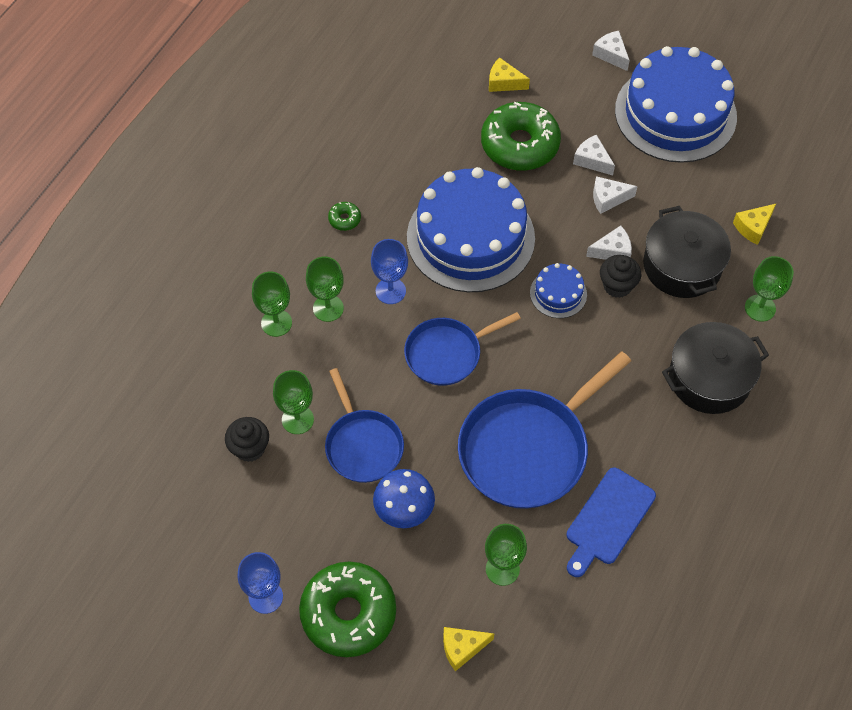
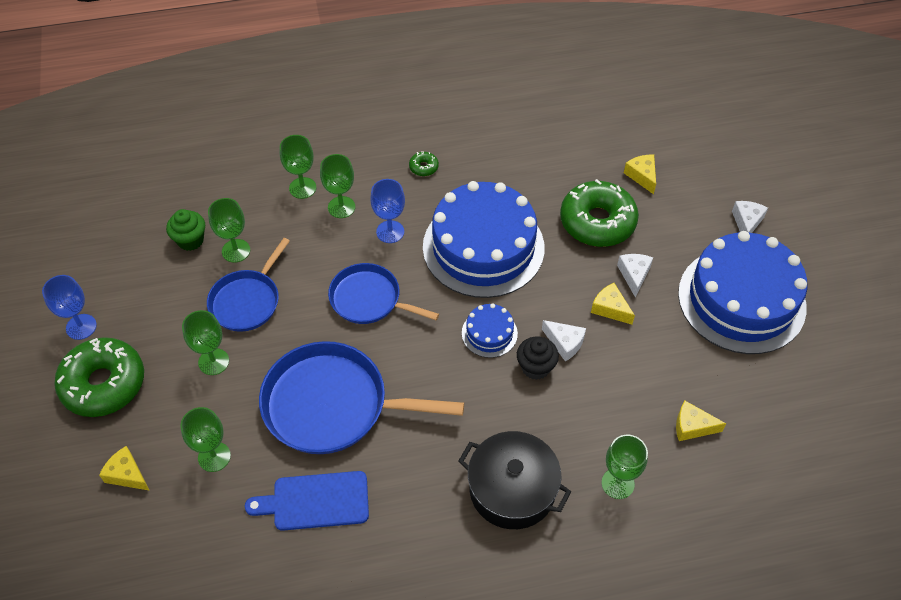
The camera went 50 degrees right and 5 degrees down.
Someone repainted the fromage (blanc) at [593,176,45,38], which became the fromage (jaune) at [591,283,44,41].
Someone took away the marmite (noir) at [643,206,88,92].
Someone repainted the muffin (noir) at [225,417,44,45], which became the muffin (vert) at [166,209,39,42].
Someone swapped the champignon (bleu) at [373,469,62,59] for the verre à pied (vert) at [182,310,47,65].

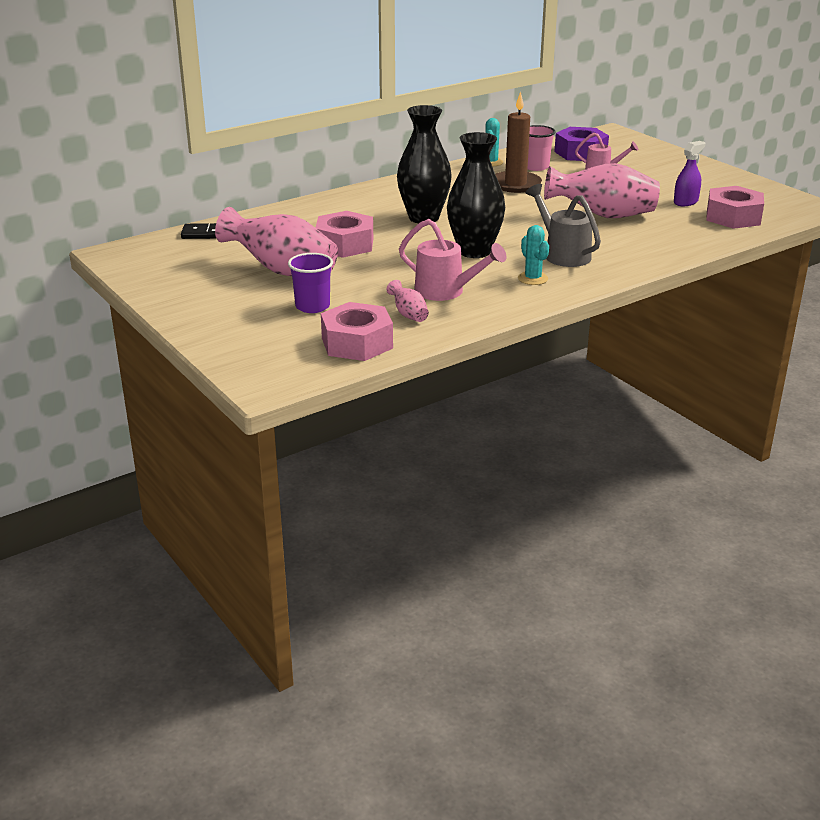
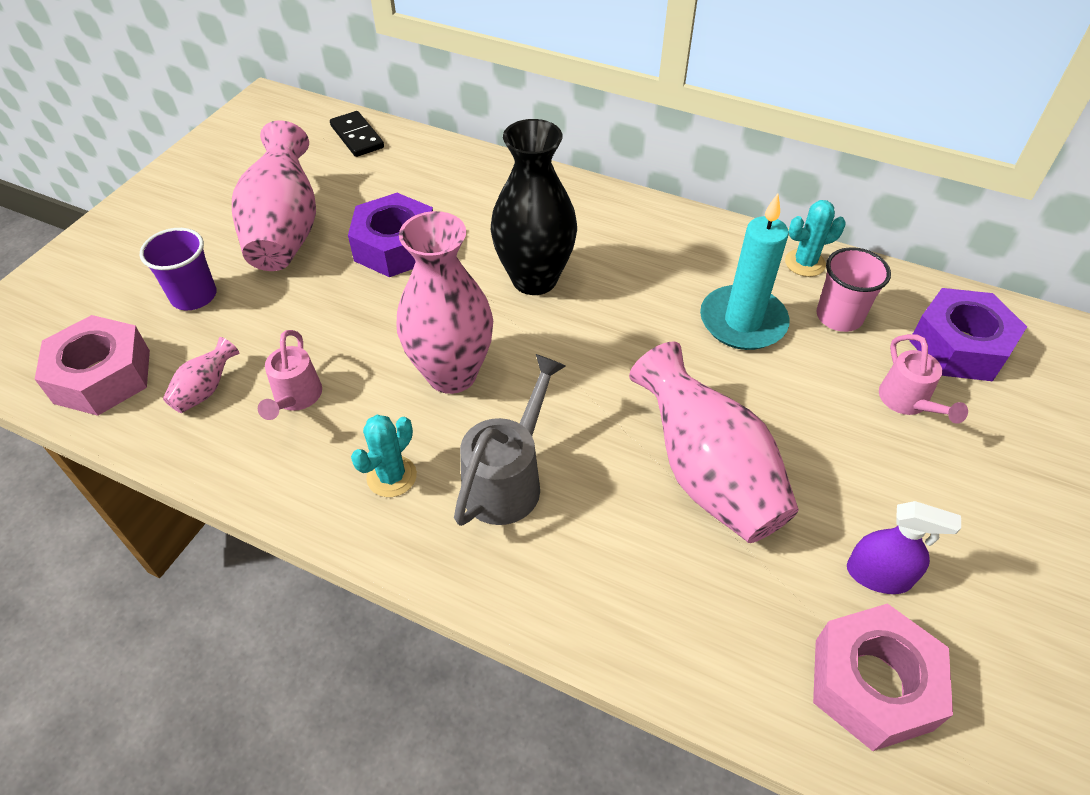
The camera went 60 degrees right and 20 degrees up.
Someone repainted the bougie (marron) at [495,92,47,101], which became the bougie (turquoise) at [700,194,90,156].
Someone repainted the vase (noir) at [447,132,58,126], which became the vase (rose) at [396,211,97,183].
Someone repainted the écrou (rose) at [315,211,58,47], which became the écrou (violet) at [348,193,85,84].
Someone scaled the arrosoir (rose) at [399,219,107,82] by 0.66.

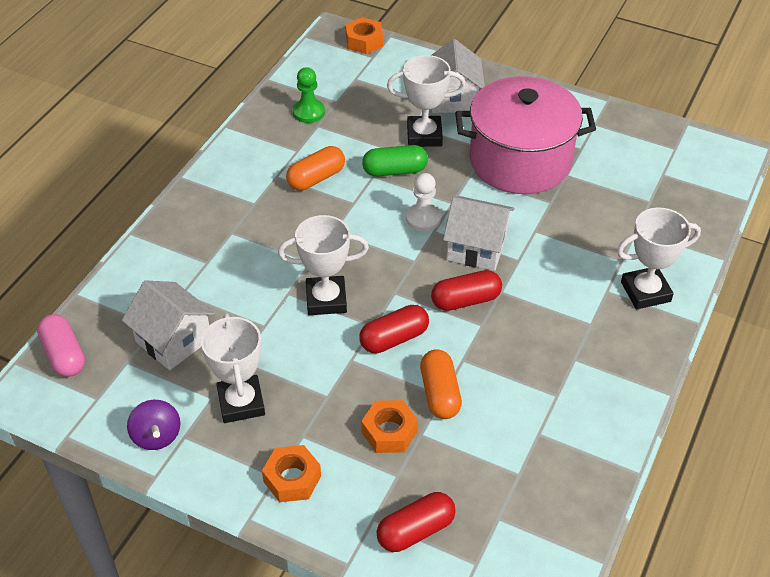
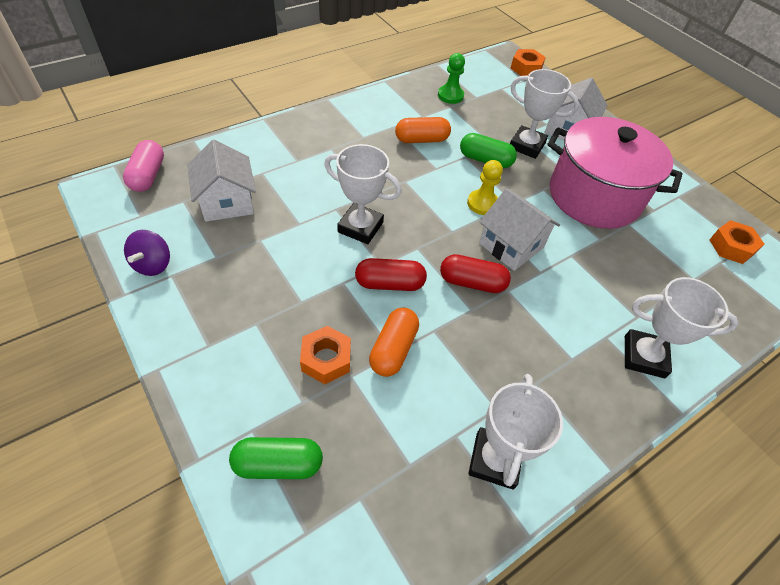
The camera went 25 degrees right and 5 degrees up.
Someone repainted the pion (blanc) at [406,173,35,58], which became the pion (jaune) at [467,160,36,55].
Someone carried the trophée (blanc) from [201,313,64,110] to [468,374,95,116].
Someone carried the écrou (orange) from [262,445,59,57] to [709,220,55,44].
Someone repainted the gélule (rouge) at [377,492,79,60], which became the gélule (vert) at [229,437,94,42].

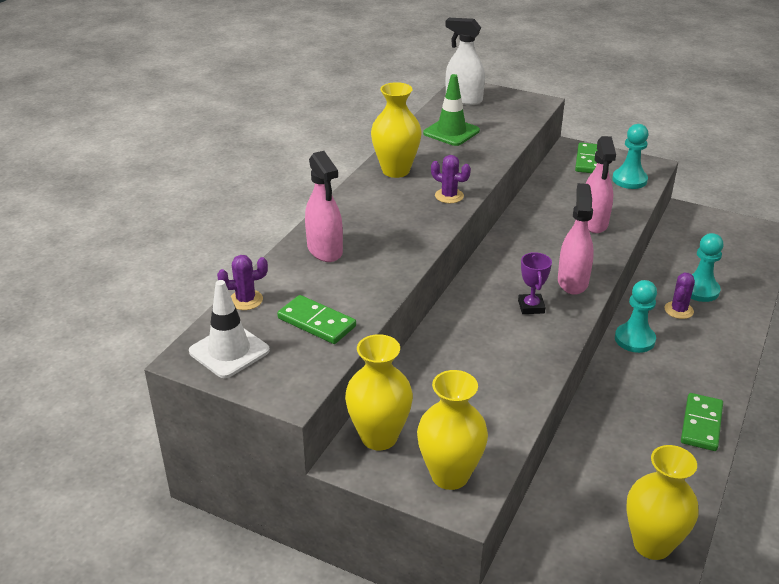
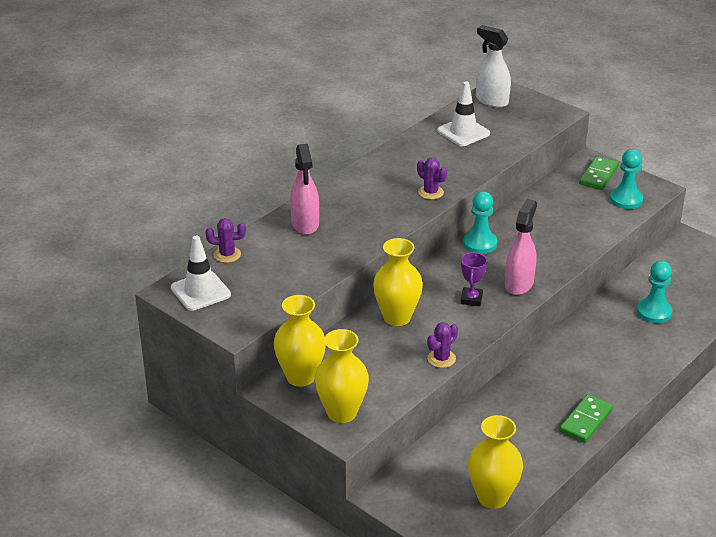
The camera went 15 degrees right and 0 degrees up.
Someone repainted the cône de chantier (vert) at [423,74,57,72], which became the cône de chantier (blanc) at [437,82,53,64].
Someone carried the vase (jaune) from [371,82,50,96] to [373,238,50,88].
Someone took away the vaporisateur (rose) at [586,136,30,97].
Someone carried the cactus (violet) from [664,273,31,46] to [427,322,31,46].
Someone carried the pion (turquoise) from [615,280,42,73] to [463,191,34,63].
Someone took away the domino (vert) at [277,295,79,49].

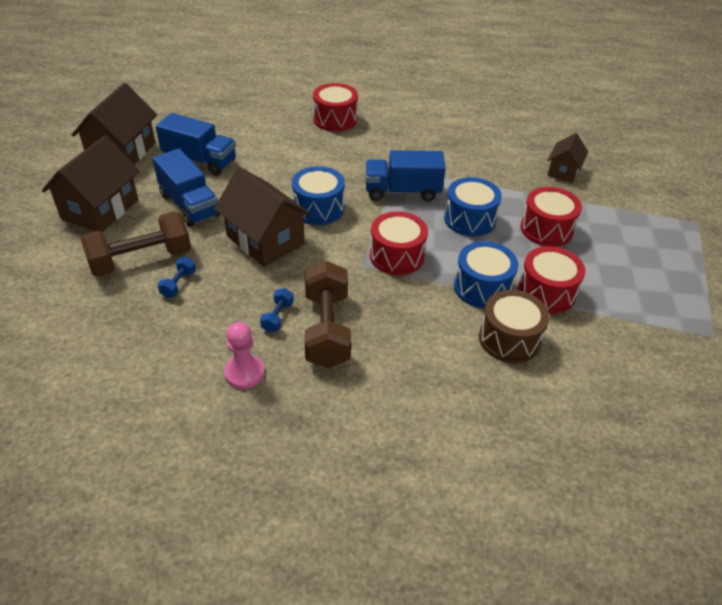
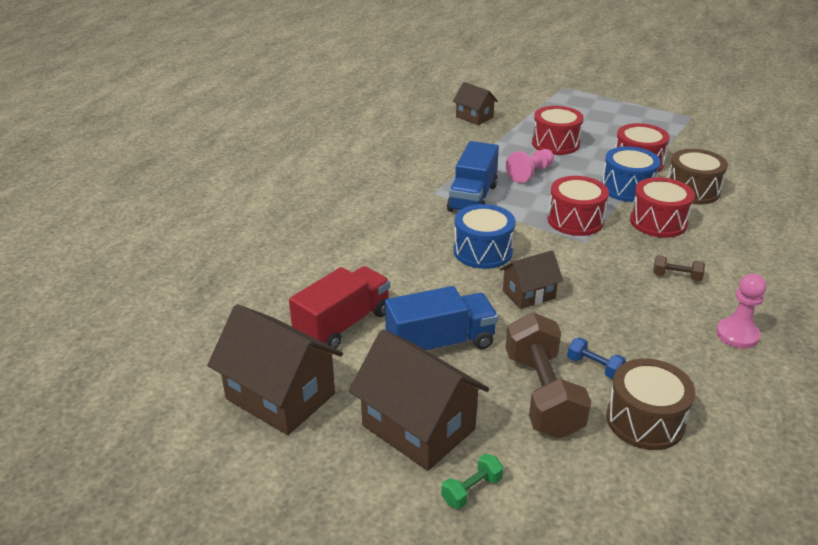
The camera went 70 degrees left and 10 degrees down.
Someone carried the tambour (rouge) from [313,83,45,49] to [630,177,65,61].
Someone repainted the camion (bleu) at [156,113,80,62], which became the camion (rouge) at [289,266,101,83].
Someone scaled the maison (marron) at [214,167,98,100] by 0.57.
Someone swapped the tambour (bleu) at [444,177,58,60] for the pion (rose) at [506,149,48,34].
Someone scaled the haltère (marron) at [305,261,46,107] by 0.44.
Someone took away the haltère (bleu) at [260,288,34,44].
Someone put down the tambour (marron) at [606,358,90,92].
Someone put down the haltère (vert) at [441,454,63,55].

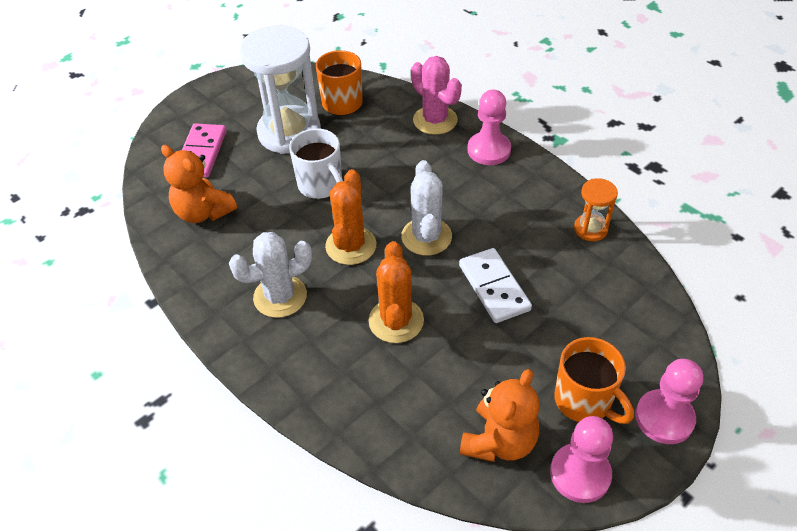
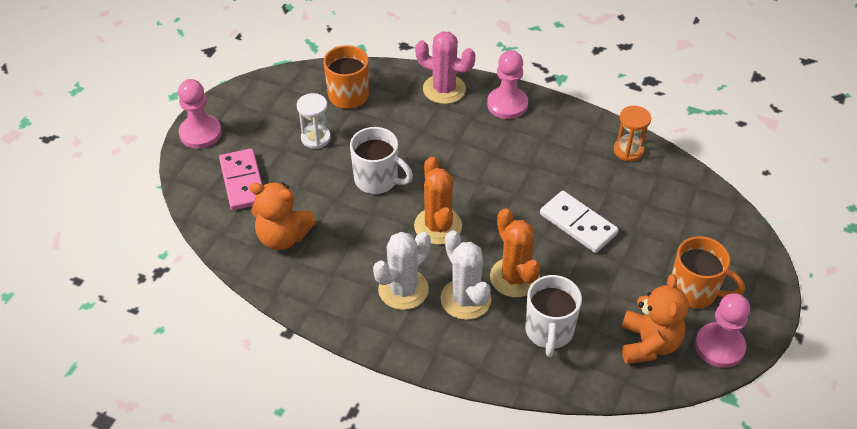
The camera went 25 degrees left and 0 degrees up.
Someone scaled the sablier (blanc) at [239,25,82,129] by 0.47.
Someone carried the cactus (blanc) from [401,160,51,96] to [440,230,51,90].
Someone carried the pion (rose) from [635,359,68,85] to [178,79,44,70].
Someone put down the tasse (blanc) at [525,275,57,82].

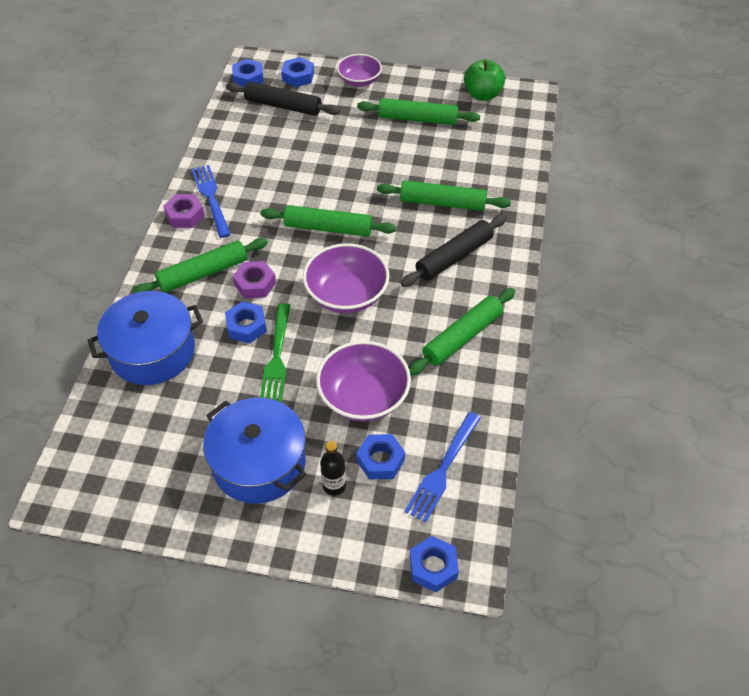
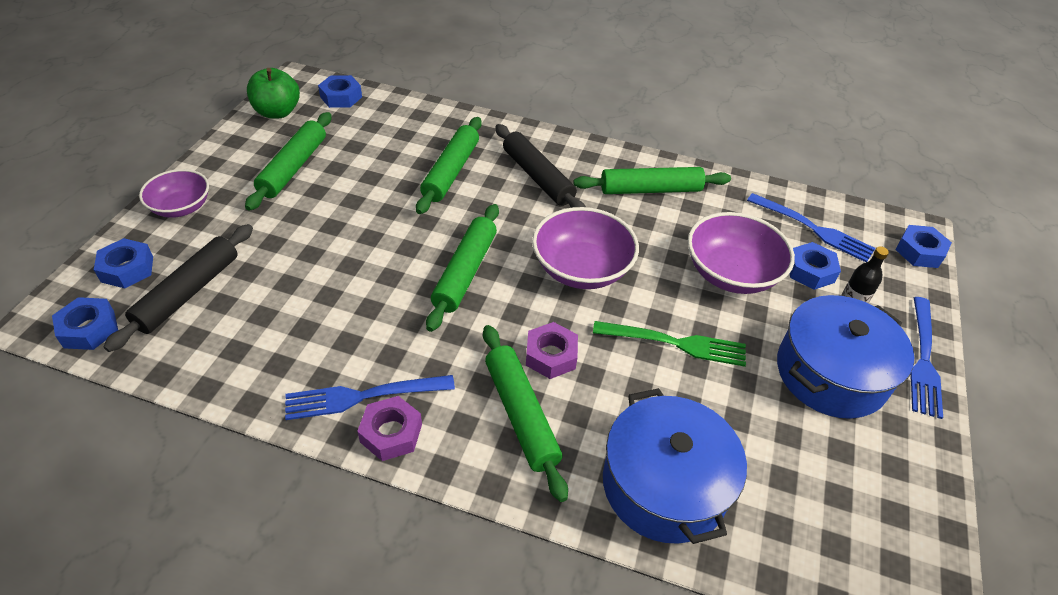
The camera went 85 degrees left and 5 degrees down.
Someone rotated the rouleau à pâtisserie (vert) at [409,288,106,88] by 60 degrees counterclockwise.
Someone carried the écrou (bleu) from [225,301,42,42] to [318,75,44,33].
Someone put down the fourchette (bleu) at [910,297,33,122].

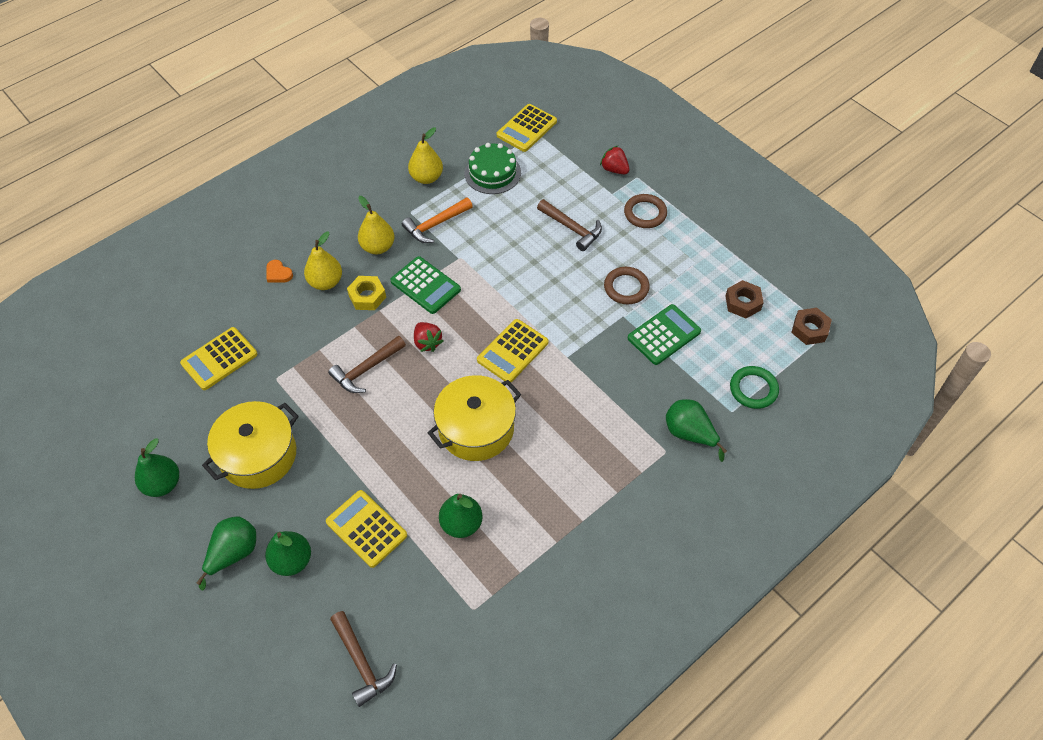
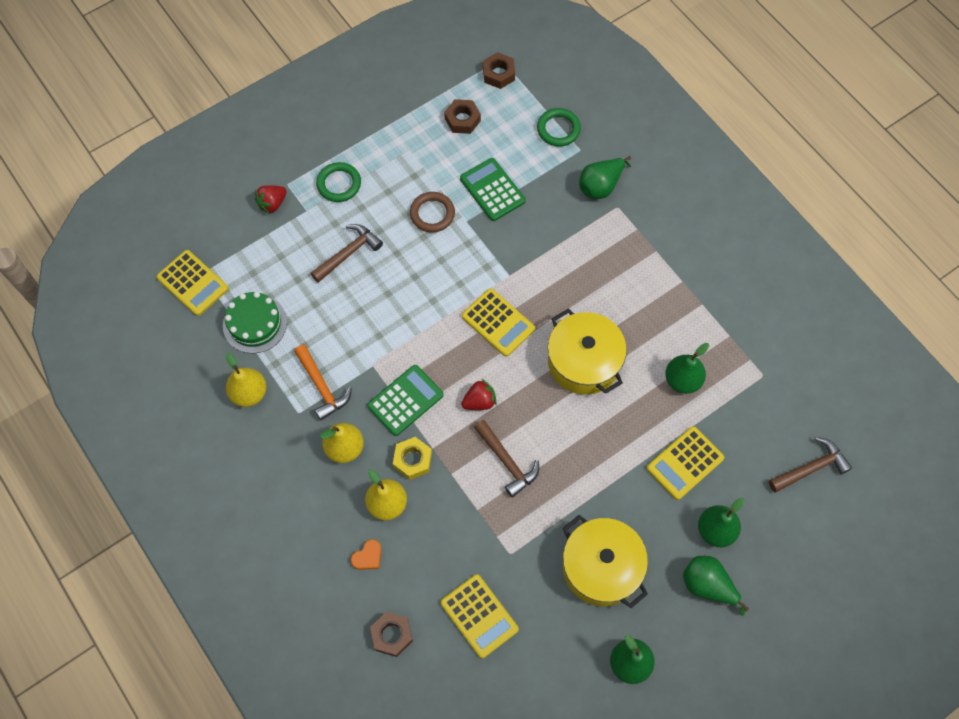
The camera went 85 degrees left and 10 degrees up.
Someone repainted the anneau (marron) at [624,194,43,34], which became the anneau (vert) at [316,162,45,40].
Someone put down the écrou (marron) at [370,612,43,45].

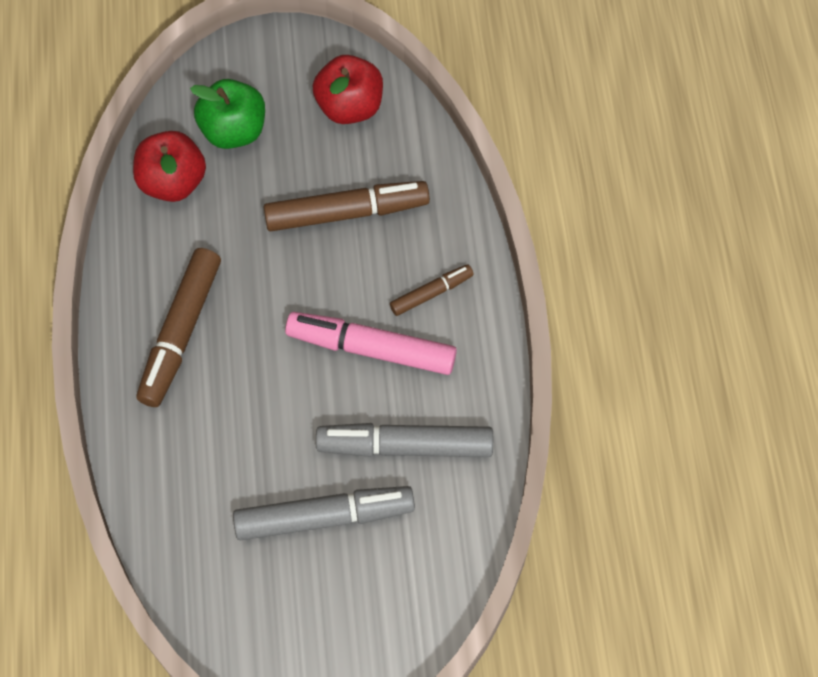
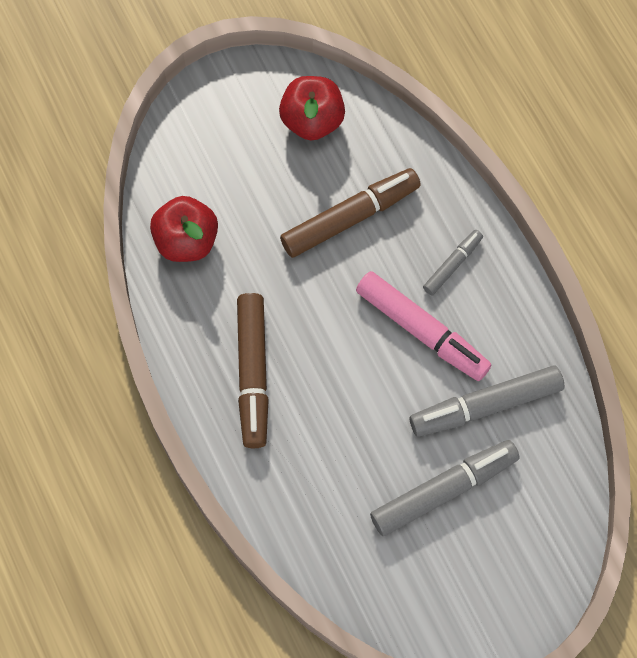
The camera went 20 degrees left and 5 degrees up.
Someone took away the pomme (vert) at [190,79,75,70].
Someone repainted the feutre (marron) at [390,264,84,52], which became the feutre (gris) at [423,230,60,65].
Someone rotated the feutre (rose) at [285,312,172,63] by 135 degrees counterclockwise.

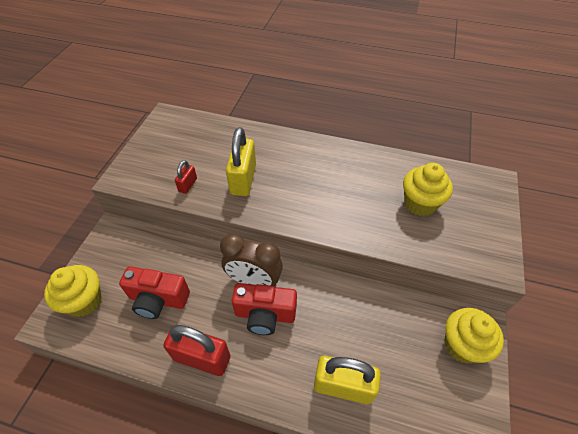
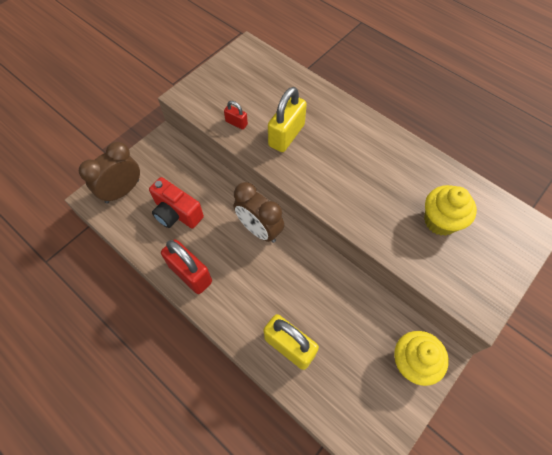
The camera went 25 degrees right and 10 degrees up.
Someone rotated the cadenas (rouge) at [175,160,22,34] by 75 degrees clockwise.
Someone swapped the muffin (jaune) at [44,265,58,52] for the réveil (marron) at [79,142,61,61].
Someone took away the appareil photo (rouge) at [232,283,65,52].

